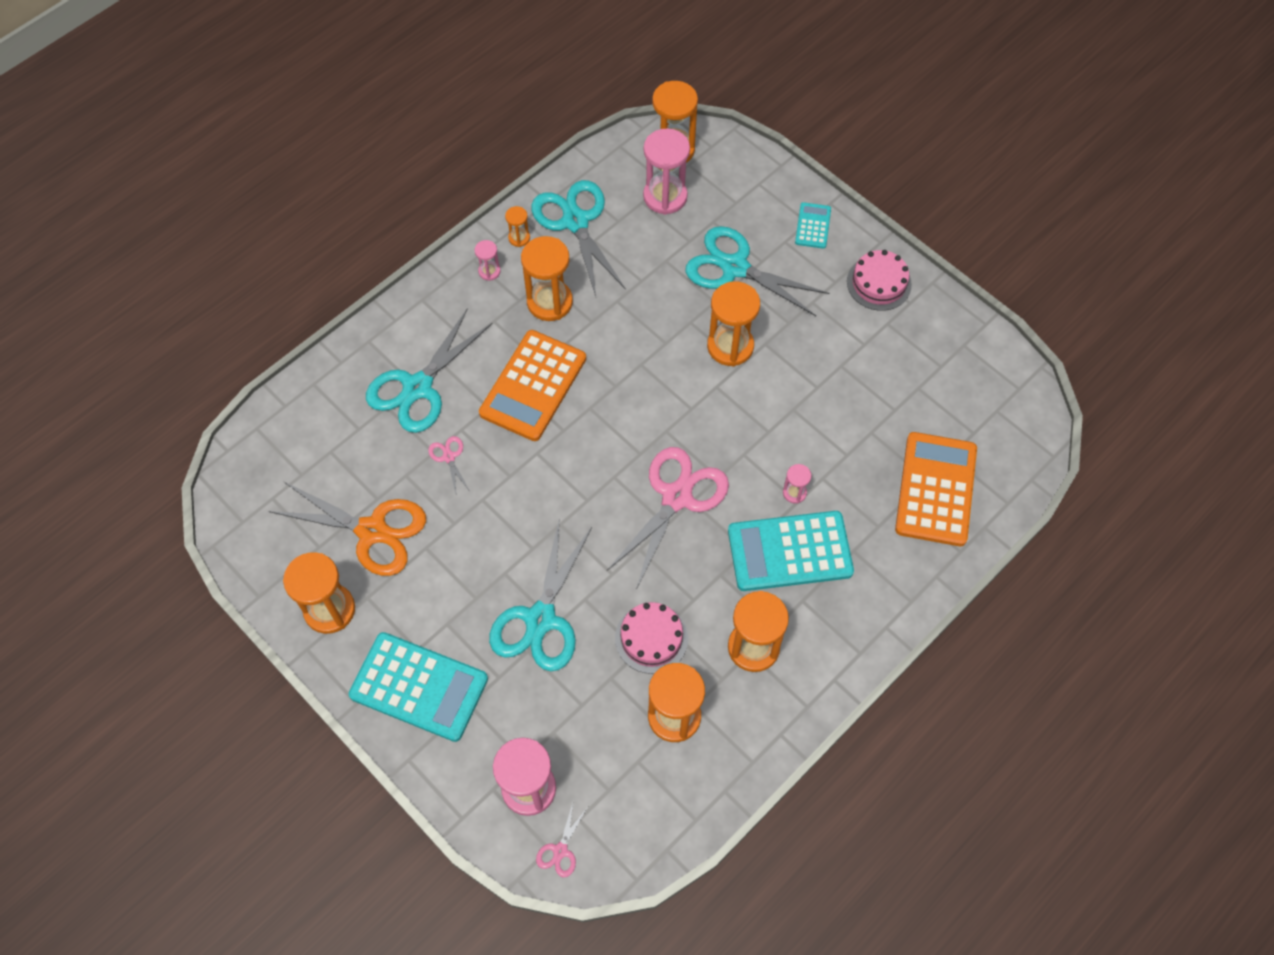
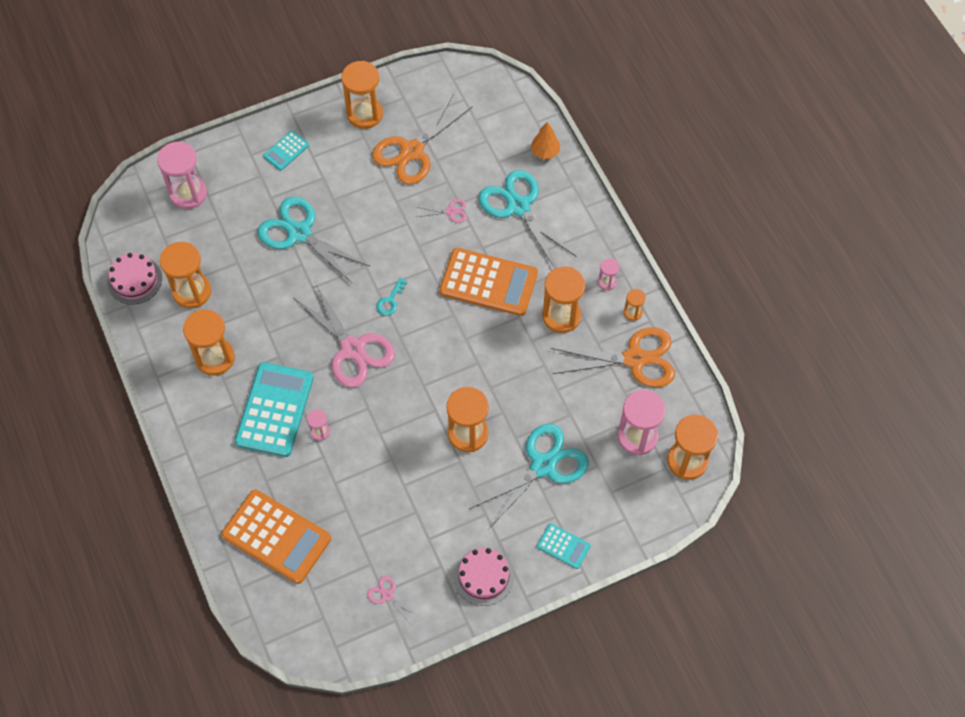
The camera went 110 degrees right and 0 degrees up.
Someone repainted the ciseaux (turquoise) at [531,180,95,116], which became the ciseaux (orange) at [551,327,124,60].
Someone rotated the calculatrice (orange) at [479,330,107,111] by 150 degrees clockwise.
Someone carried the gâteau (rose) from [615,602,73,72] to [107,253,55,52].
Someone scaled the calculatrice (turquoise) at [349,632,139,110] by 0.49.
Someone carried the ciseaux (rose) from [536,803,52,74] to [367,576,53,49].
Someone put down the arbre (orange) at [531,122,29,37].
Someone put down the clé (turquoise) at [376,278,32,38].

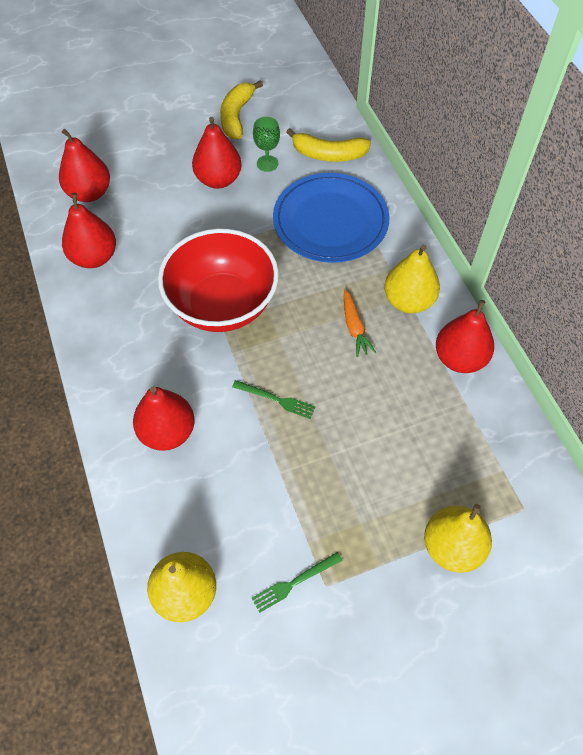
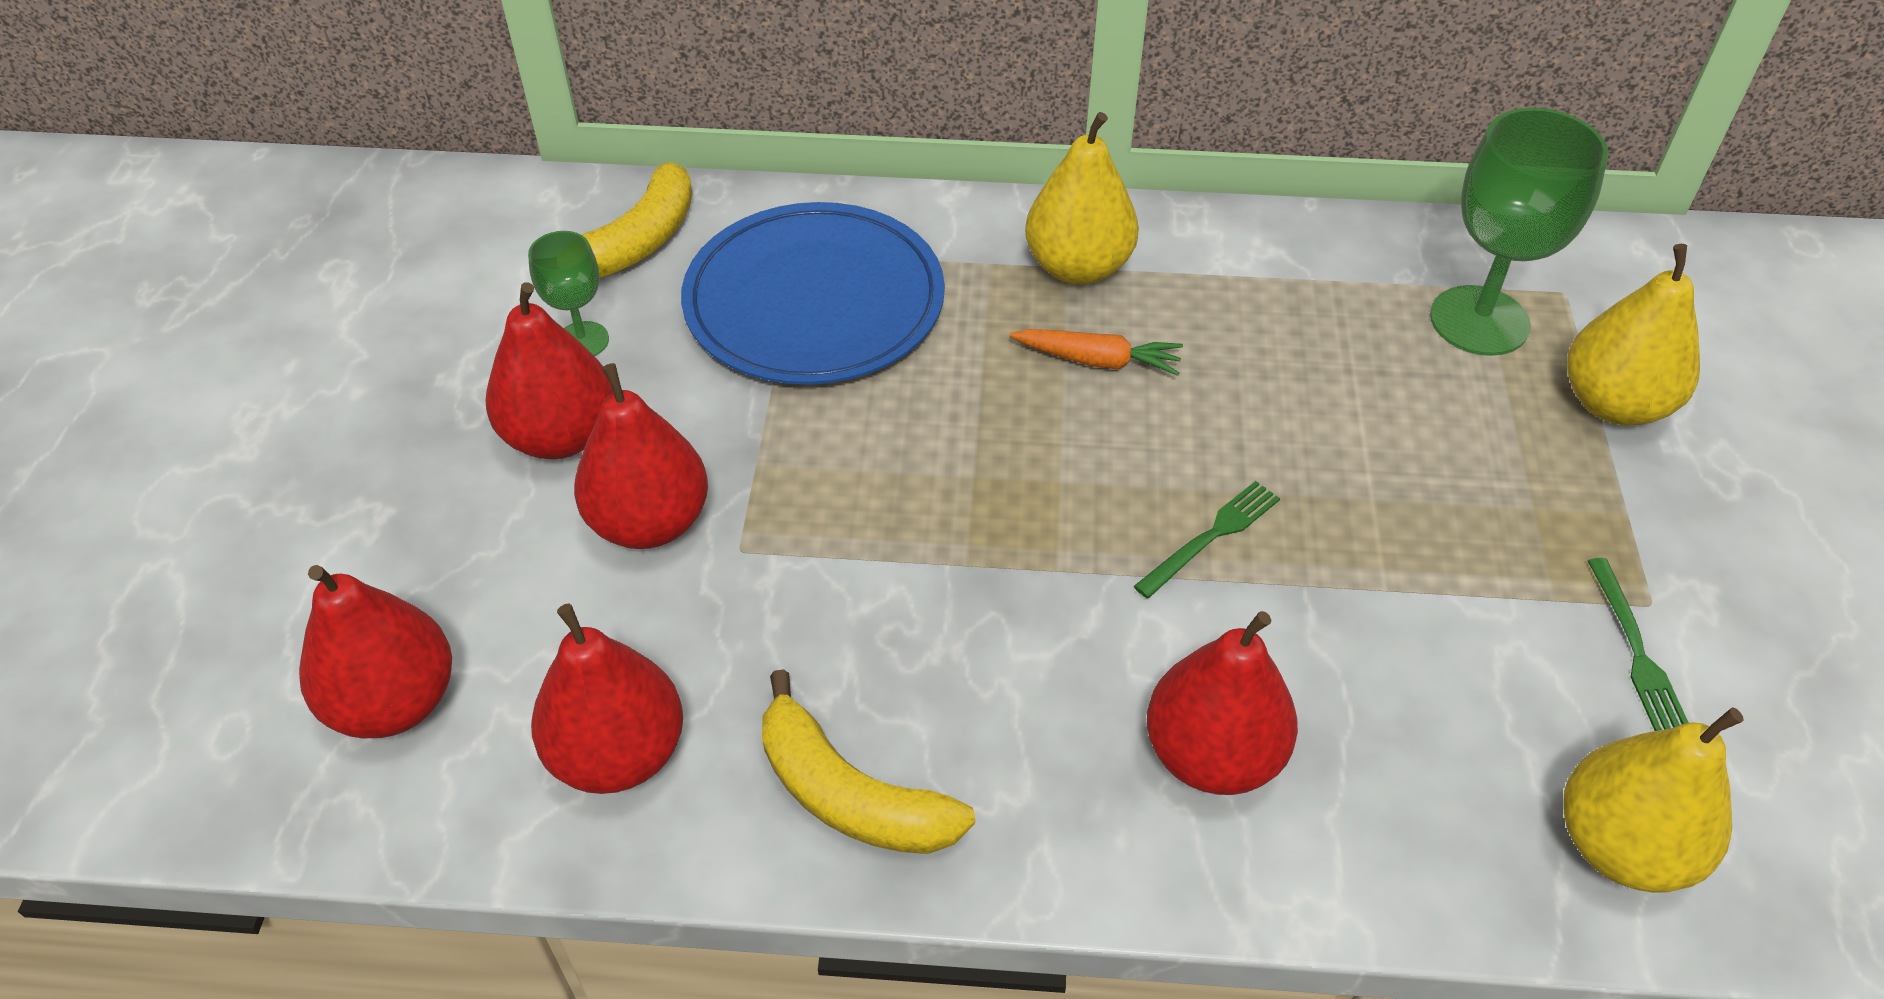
The camera went 65 degrees left and 10 degrees down.
Someone carried the banane (jaune) from [220,80,43,59] to [762,669,213,185].
Someone took away the bol (rouge) at [158,229,121,103].
Someone carried the poire (rouge) from [436,300,58,73] to [574,363,134,186].
Someone put down the verre à pied (vert) at [1430,108,178,248].

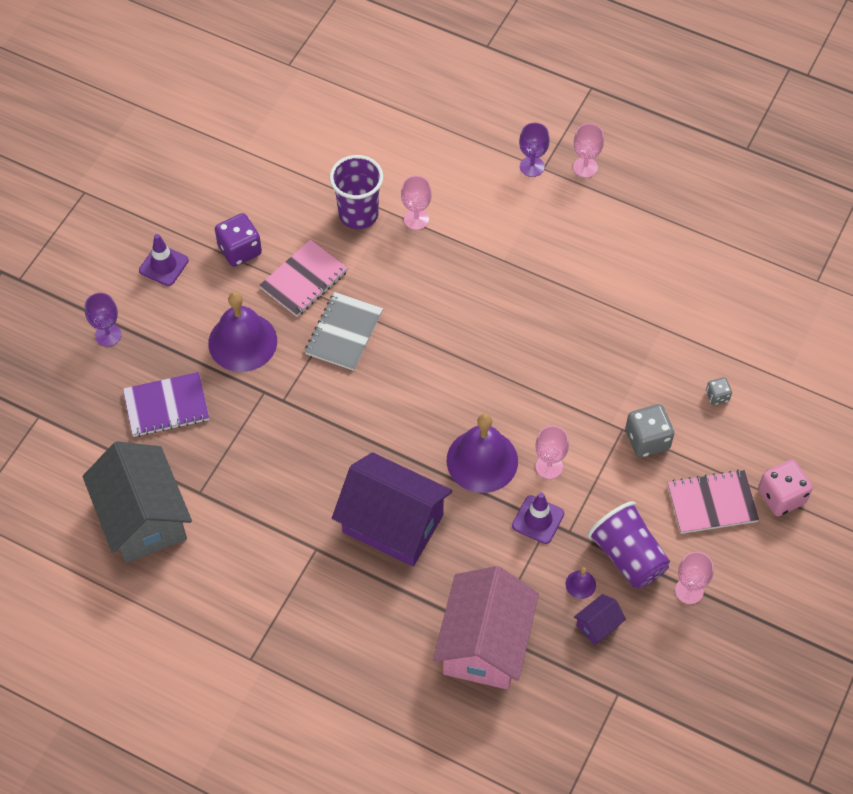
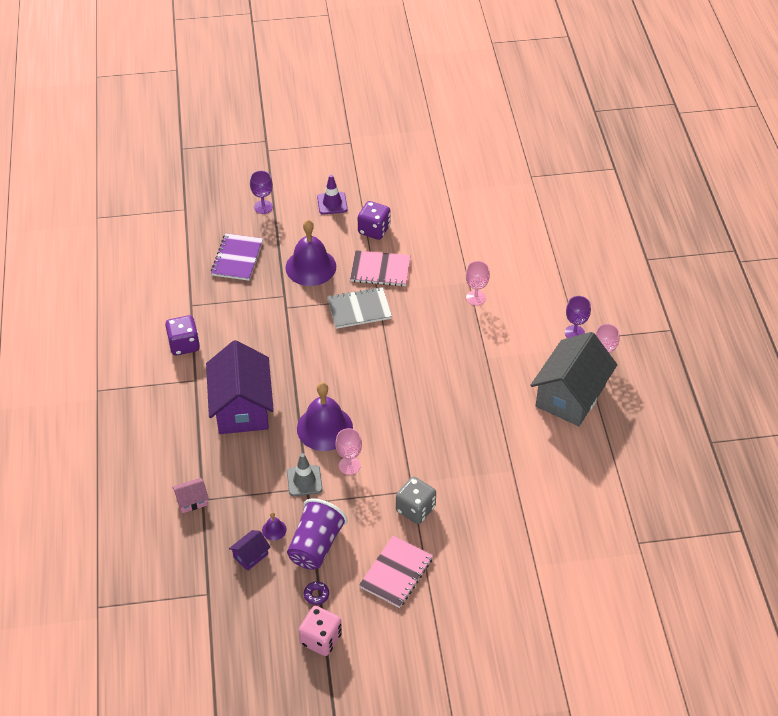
The camera went 55 degrees right and 10 degrees down.
Someone took away the gobelet (violet) at [330,155,53,74].
Someone rotated the carnet (violet) at [123,372,86,65] by 60 degrees clockwise.
Someone took away the dé (gris) at [706,377,26,28].
Someone carried the maison (gris) from [83,441,109,122] to [530,332,87,94].
Someone carried the dé (rose) from [758,460,55,56] to [299,606,43,50].
Someone rotated the carnet (rose) at [668,470,91,64] by 75 degrees clockwise.
Someone repainted the cône de chantier (violet) at [512,492,52,52], which became the cône de chantier (gris) at [287,453,36,43].
Someone swapped the verre à pied (rose) at [675,552,39,52] for the beignet (violet) at [304,581,25,24].
Someone scaled the maison (rose) at [433,566,106,124] by 0.41.
Someone rotated the maison (violet) at [574,594,52,51] by 60 degrees counterclockwise.
Someone put down the dé (violet) at [165,315,35,41].

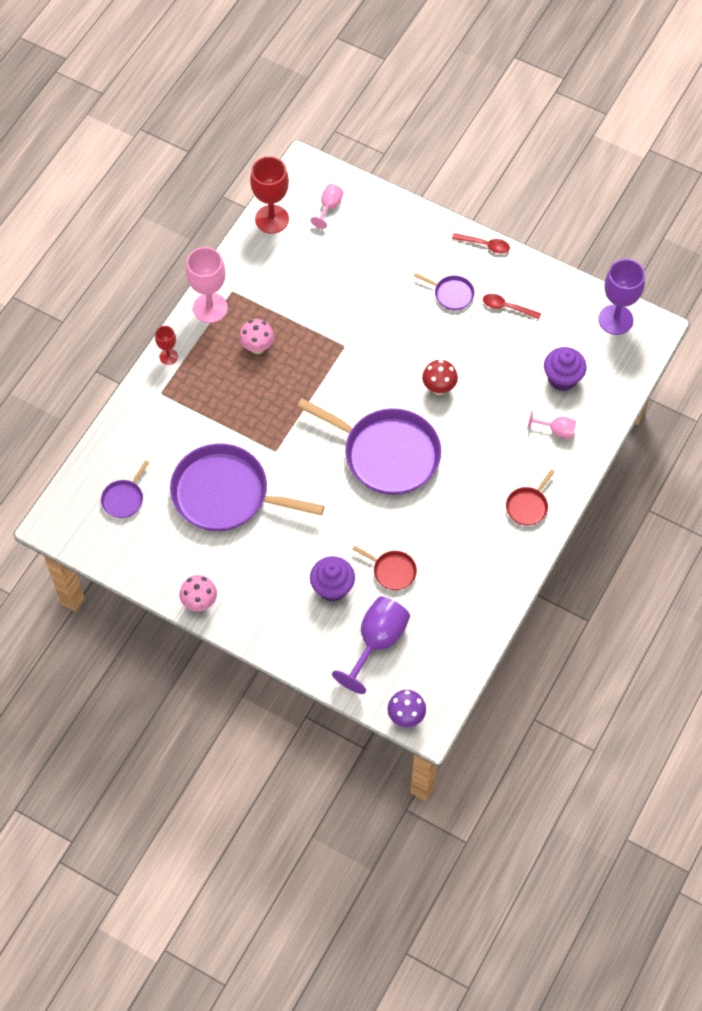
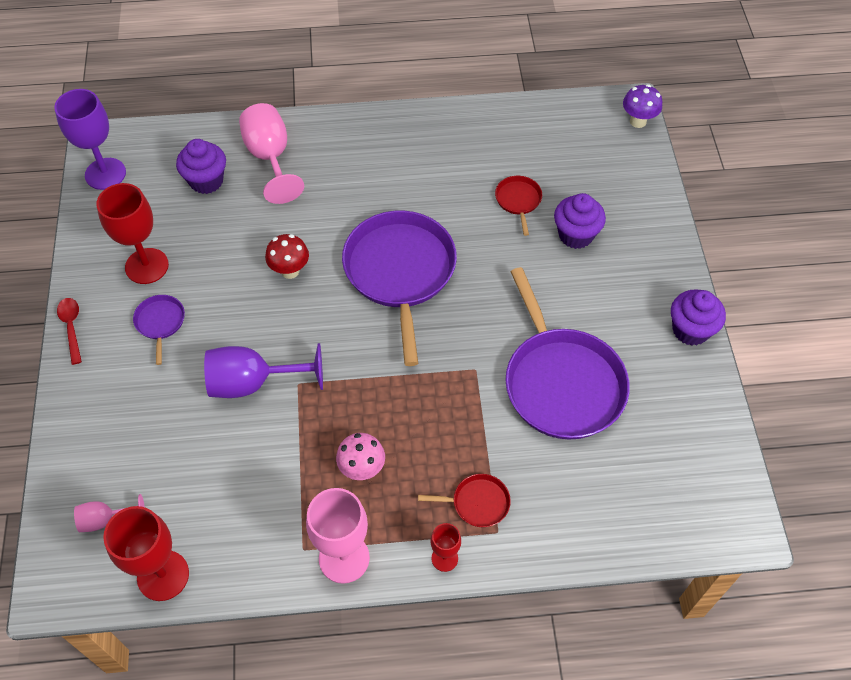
The camera went 125 degrees left and 5 degrees down.
Someone swapped the cuillère (rouge) at [483,294,58,25] for the verre à pied (rouge) at [96,183,73,101].
Someone scaled the verre à pied (rose) at [527,411,49,28] by 1.90.
Someone took away the poêle (violet) at [101,460,48,58].
Someone carried the poêle (rouge) from [506,469,49,57] to [418,474,93,53].
Someone swapped the champignon (rose) at [179,575,38,36] for the muffin (violet) at [671,289,55,57].
Someone carried the verre à pied (violet) from [332,597,78,97] to [204,343,119,55].

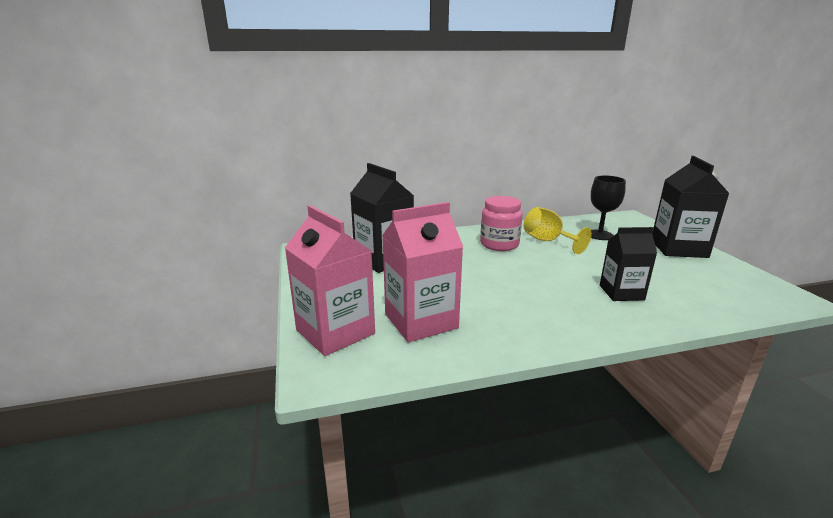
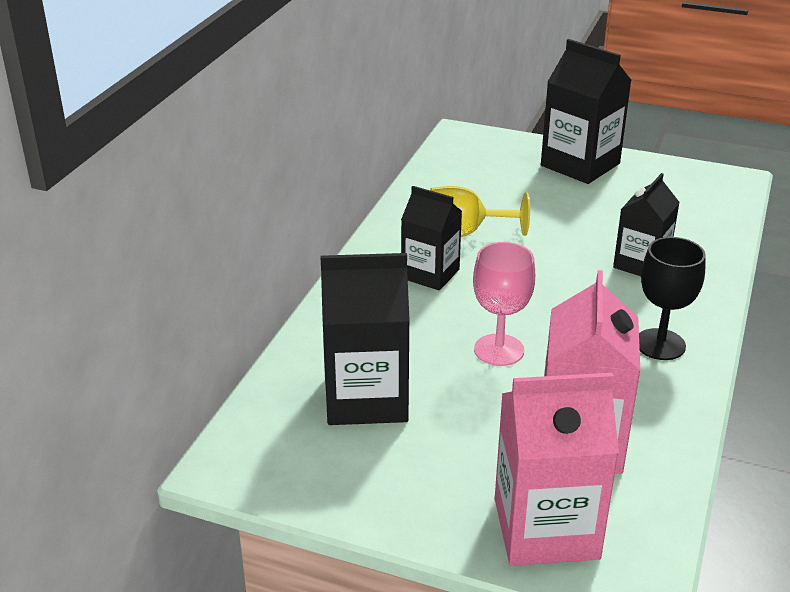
The camera went 55 degrees left and 10 degrees up.
Someone carried the verre à pied (noir) from [591,175,35,65] to [639,237,67,123].
Someone swapped the bocal (rose) at [480,196,43,55] for the brique de lait (noir) at [401,186,61,104].
Someone put down the verre à pied (rose) at [473,242,62,124].

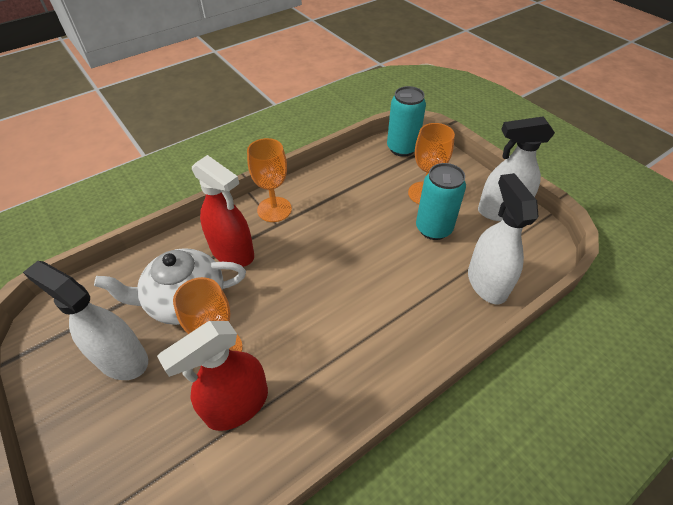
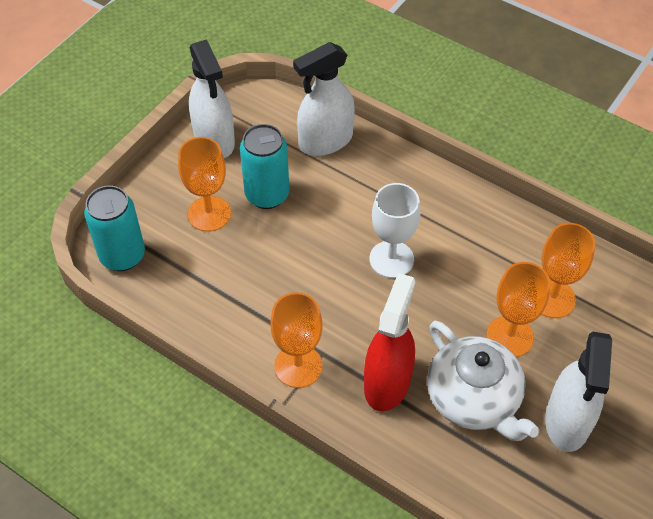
The camera went 110 degrees left and 5 degrees up.
Someone swapped the vaporisateur (rouge) at [157,321,111,110] for the verre à pied (orange) at [541,223,55,95].
Someone put down the verre à pied (blanc) at [369,183,51,95].

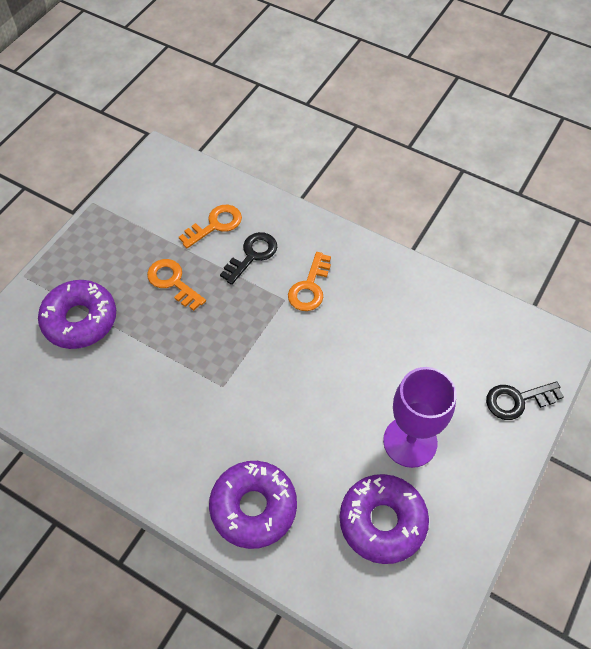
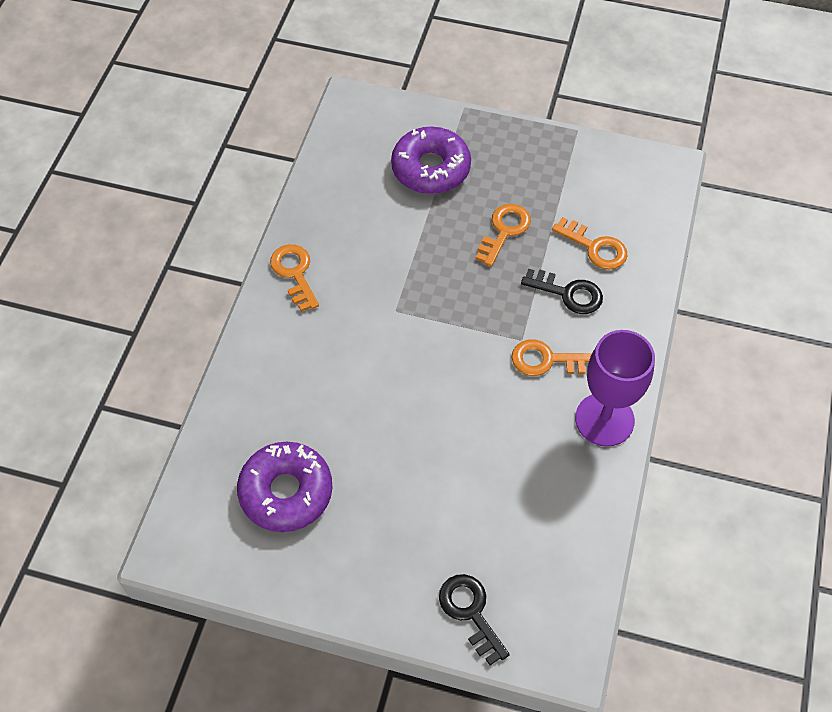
The camera went 75 degrees right and 0 degrees up.
Someone carried the verre à pied (violet) from [383,367,74,101] to [575,330,80,117].
Someone took away the beignet (violet) at [209,461,88,88].
Someone put down the clé (orange) at [270,244,49,68].

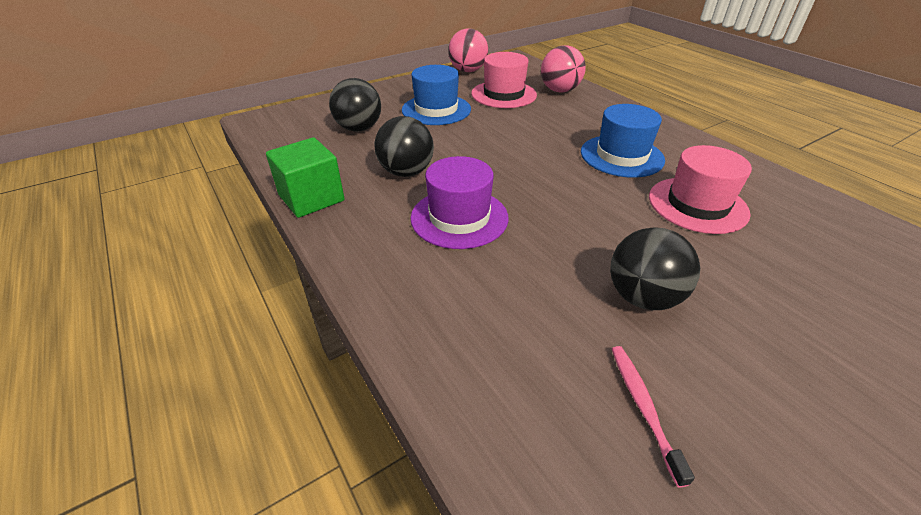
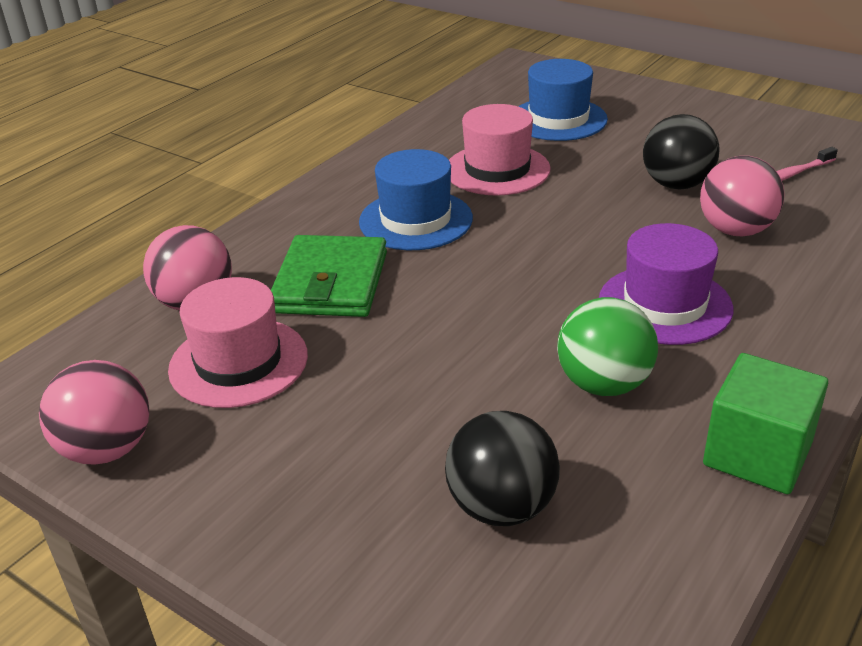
The camera went 110 degrees left and 5 degrees down.
Someone carried the chapeau (bleu) from [402,65,69,60] to [518,59,90,82].
Someone repainted the balle (noir) at [374,116,60,61], which became the balle (vert) at [557,297,101,99].
Someone put down the balle (rose) at [700,156,85,80].
Someone put down the portefeuille (vert) at [271,235,116,82].

